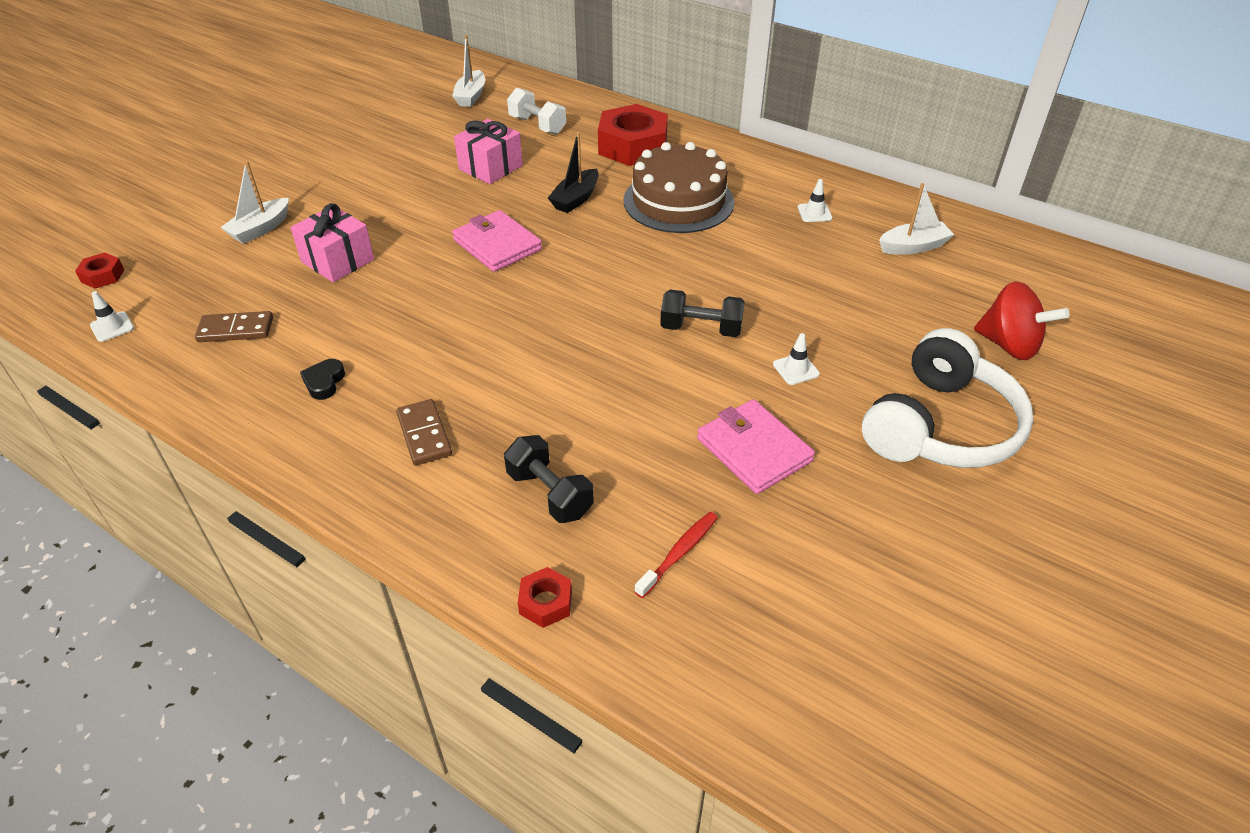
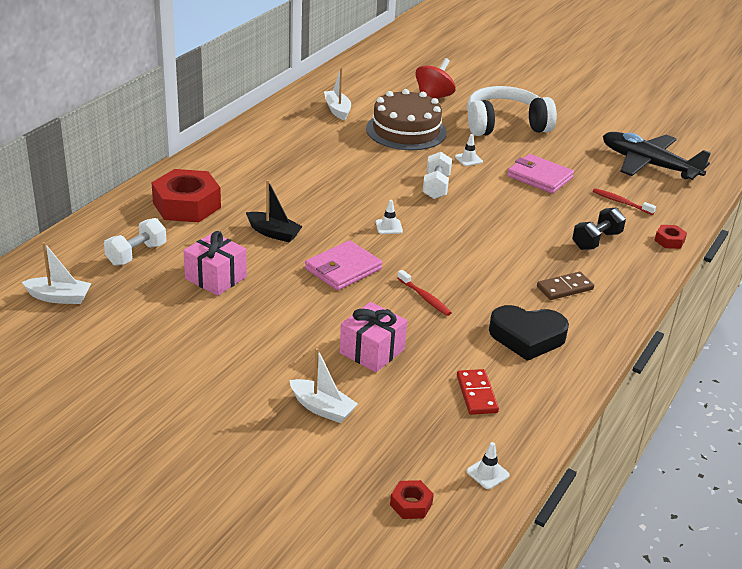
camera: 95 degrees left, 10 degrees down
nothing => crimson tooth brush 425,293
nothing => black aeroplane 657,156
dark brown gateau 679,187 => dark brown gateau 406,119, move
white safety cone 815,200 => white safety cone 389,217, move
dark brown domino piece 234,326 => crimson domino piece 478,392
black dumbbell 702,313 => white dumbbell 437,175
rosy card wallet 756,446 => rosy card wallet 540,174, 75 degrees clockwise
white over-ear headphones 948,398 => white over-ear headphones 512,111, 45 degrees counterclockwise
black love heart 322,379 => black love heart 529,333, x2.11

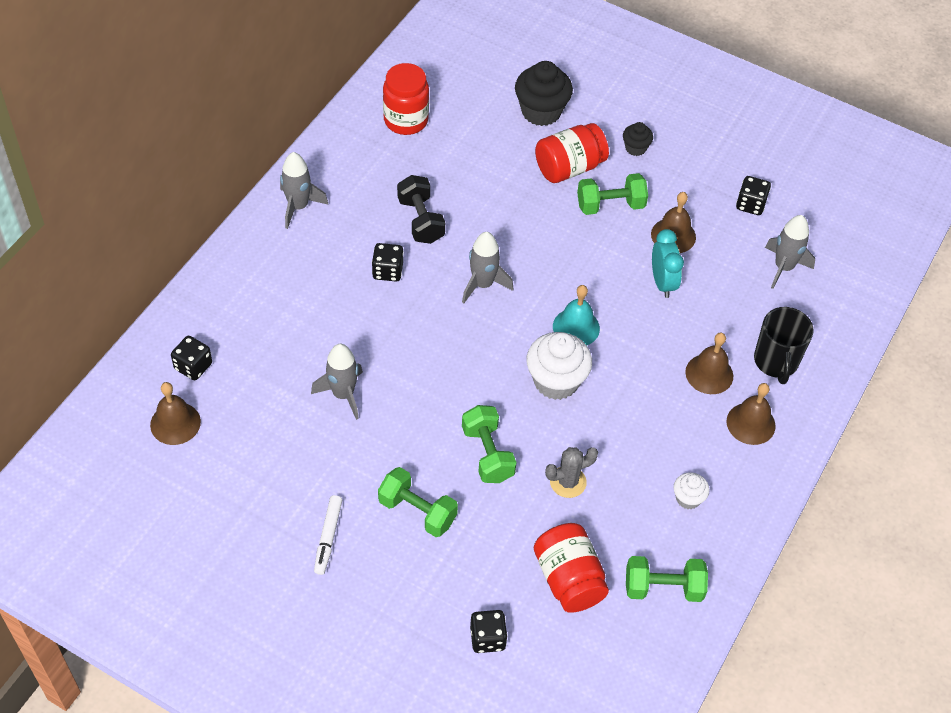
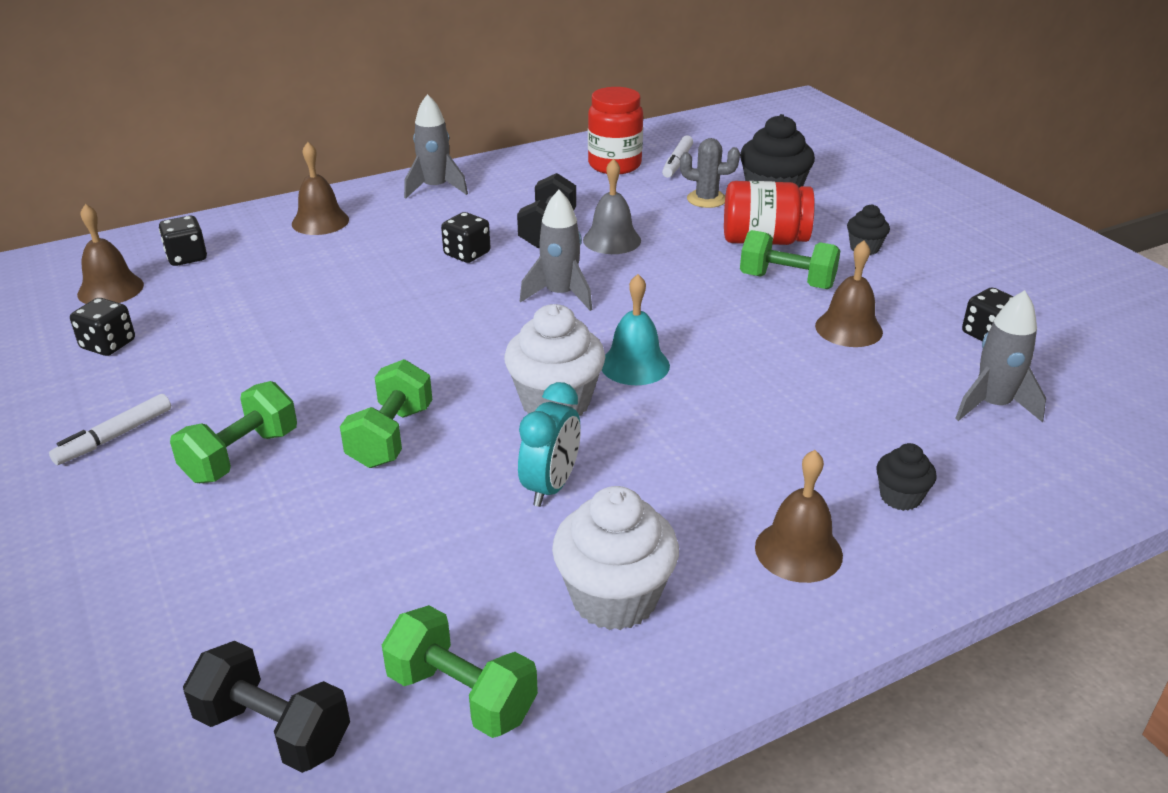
camera: 35 degrees right, 20 degrees down
ash-grey spaceship 337,382 => nothing
crimson jar 571,568 => nothing
nothing => black dumbbell 266,707
nothing => ash-grey school bell 612,206
nothing => white marker 677,157
black game die 488,631 => black game die 102,327, move
ash-grey saguaro cactus 571,472 => ash-grey saguaro cactus 710,173, move
aqua alarm clock 668,263 => aqua alarm clock 549,444, move
dark brown school bell 709,363 => dark brown school bell 320,188, move
black mug 783,345 => black cupcake 906,477
emerald dumbbell 418,502 => emerald dumbbell 233,432, 60 degrees clockwise
white cupcake 692,490 => white cupcake 615,558, x1.91

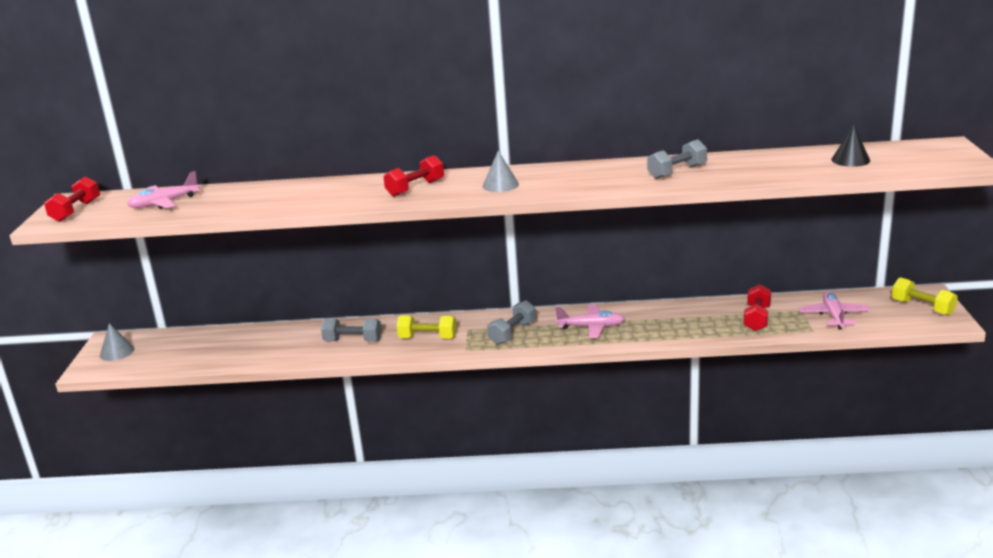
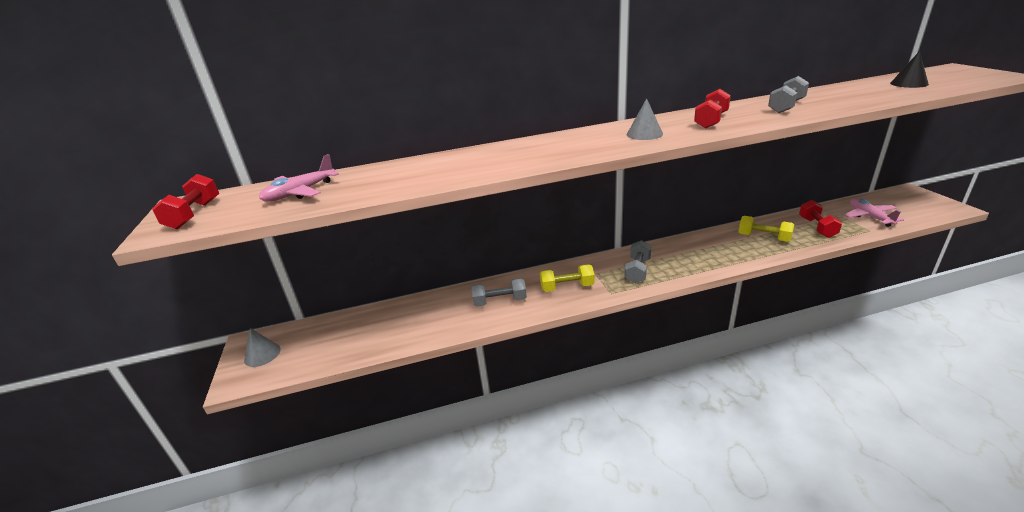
camera: 15 degrees left, 5 degrees up
rosy aeroplane 590,321 => nothing
crimson dumbbell 413,176 => crimson dumbbell 712,109, move
bright yellow dumbbell 925,296 => bright yellow dumbbell 766,229, move

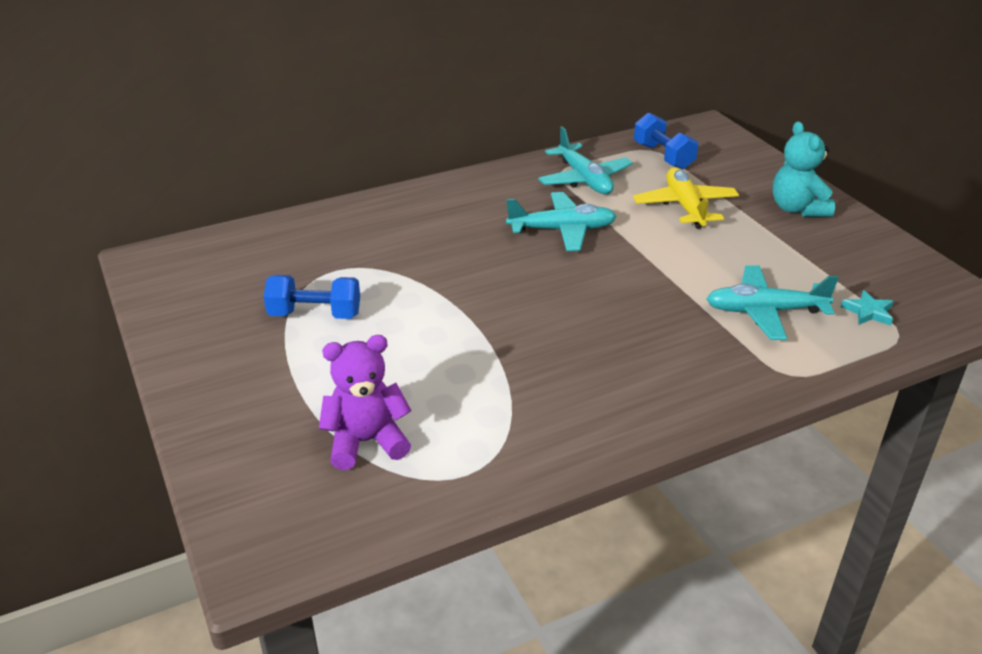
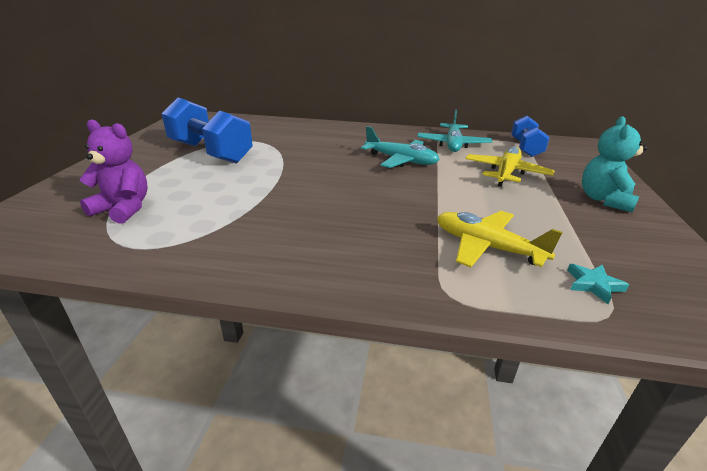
camera: 35 degrees right, 5 degrees down
aqua aeroplane 773,302 => bright yellow aeroplane 500,239
royal blue dumbbell 312,297 => royal blue dumbbell 207,131, x1.68

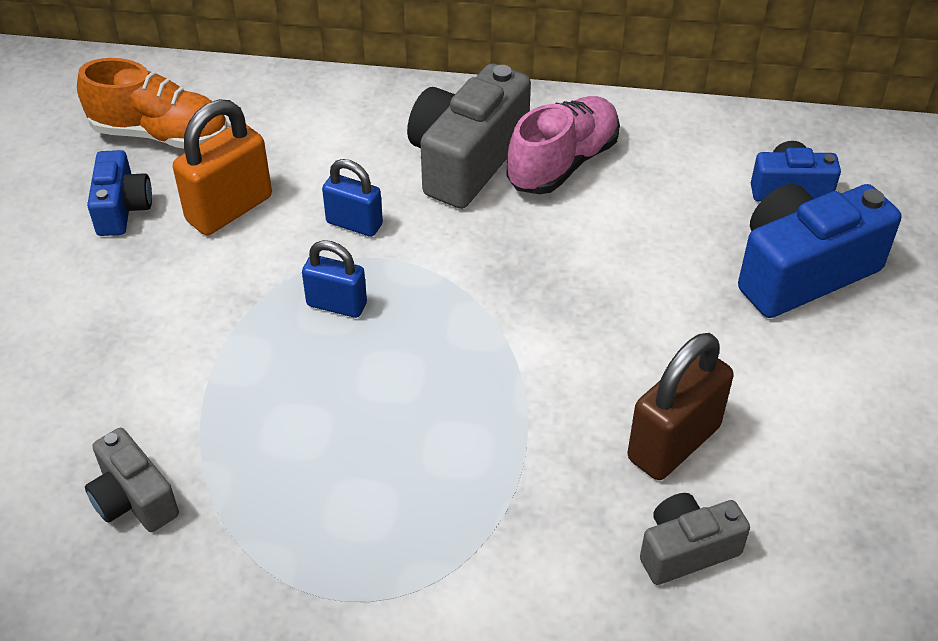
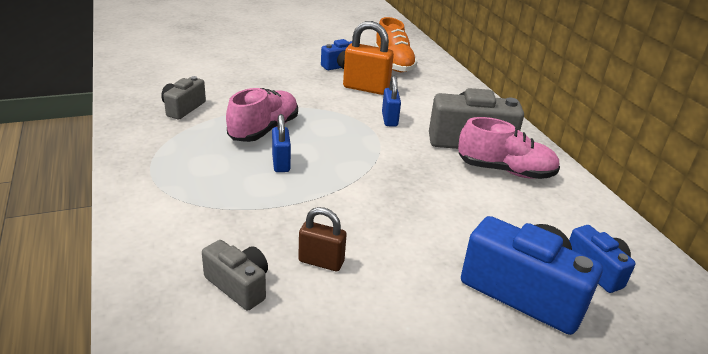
camera: 60 degrees right, 15 degrees down
nothing => rosy shoe 262,115
royal blue lock 334,279 => royal blue lock 281,143, move
dark brown lock 681,406 => dark brown lock 322,239, x0.62

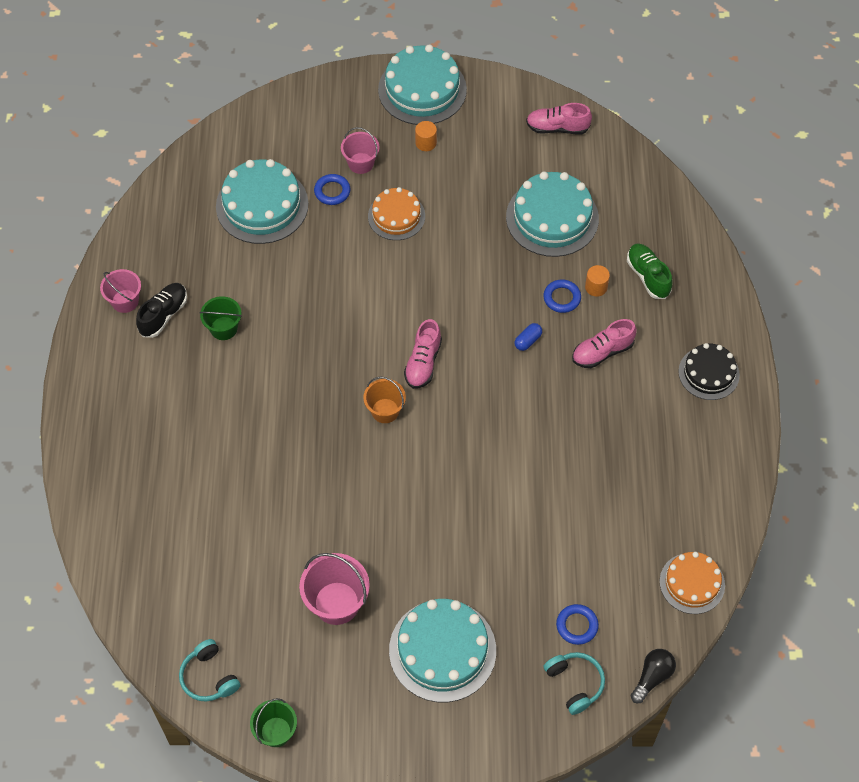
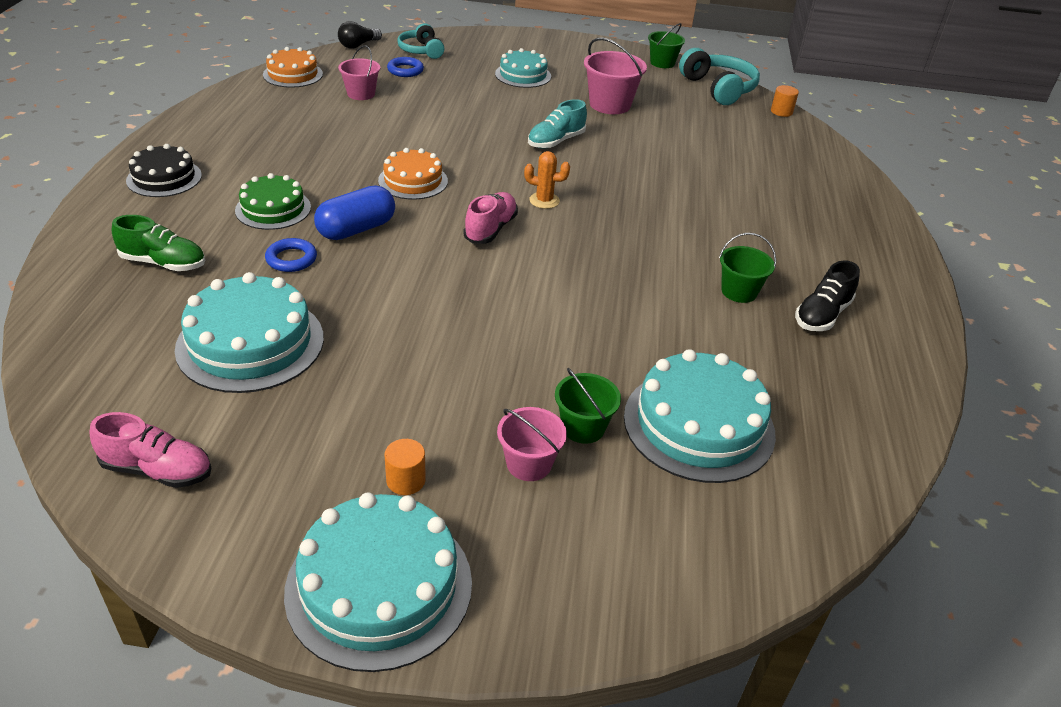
camera: 175 degrees left, 20 degrees down
nothing => aqua shoe 557,124
rosy sand bucket 120,291 => rosy sand bucket 359,72, move
bright orange gateau 396,213 => bright orange gateau 413,174, move
bright orange cylinder shape 597,281 => bright orange cylinder shape 785,101, move
royal blue ring 332,189 => emerald sand bucket 588,406
bright orange sand bucket 384,400 => bright orange saguaro cactus 547,180
rosy shoe 604,343 => emerald gateau 273,201
emerald shoe 650,271 => emerald shoe 158,243, 60 degrees counterclockwise
aqua over-ear headphones 209,670 => aqua over-ear headphones 719,76, x1.55
aqua gateau 442,650 => aqua gateau 523,68, x0.62
royal blue pill shape 528,337 => royal blue pill shape 354,213, x2.00

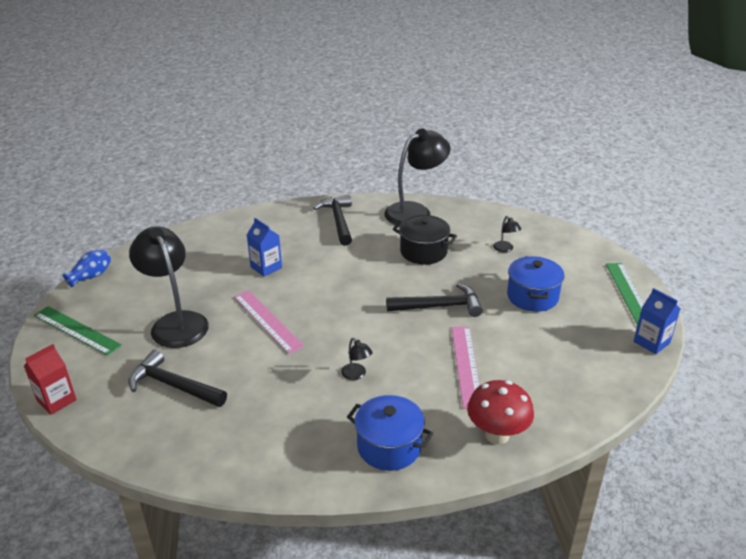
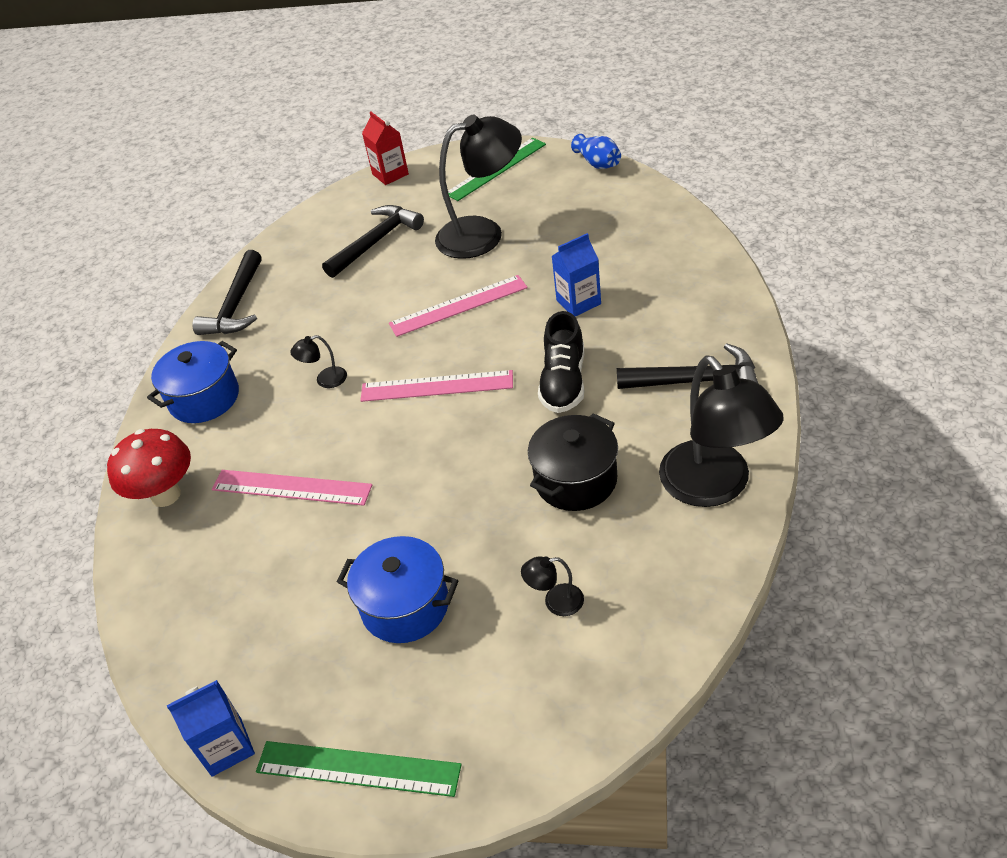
camera: 110 degrees right, 10 degrees up
nothing => rosy straightedge 436,386
nothing => black shoe 561,362
black hammer 434,300 => black hammer 227,292, move

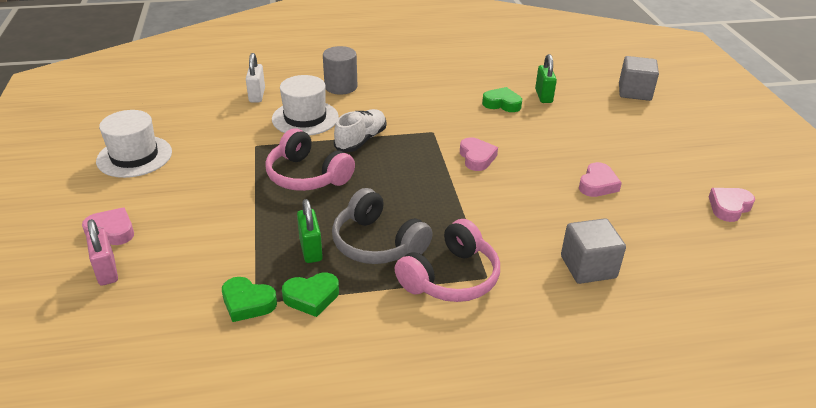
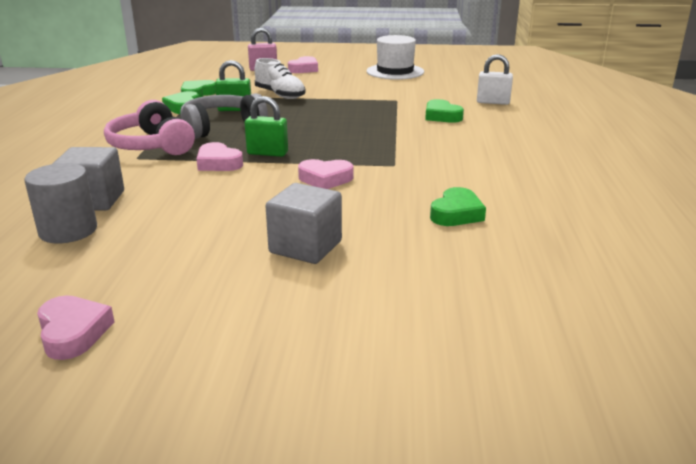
camera: 105 degrees right, 10 degrees down
rosy over-ear headphones 310,159 => nothing
ash-grey cylinder shape 340,70 => ash-grey cylinder shape 60,203, move
white shoe 360,130 => white shoe 280,78, move
emerald lock 546,78 => emerald lock 266,126, move
rosy love heart 600,179 => rosy love heart 220,156, move
ash-grey solid cube 639,78 => ash-grey solid cube 304,223, move
white top hat 305,105 => emerald love heart 444,111

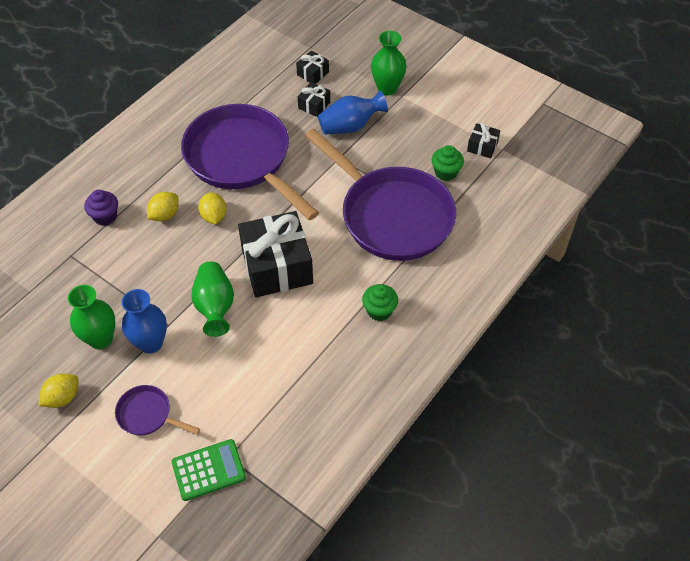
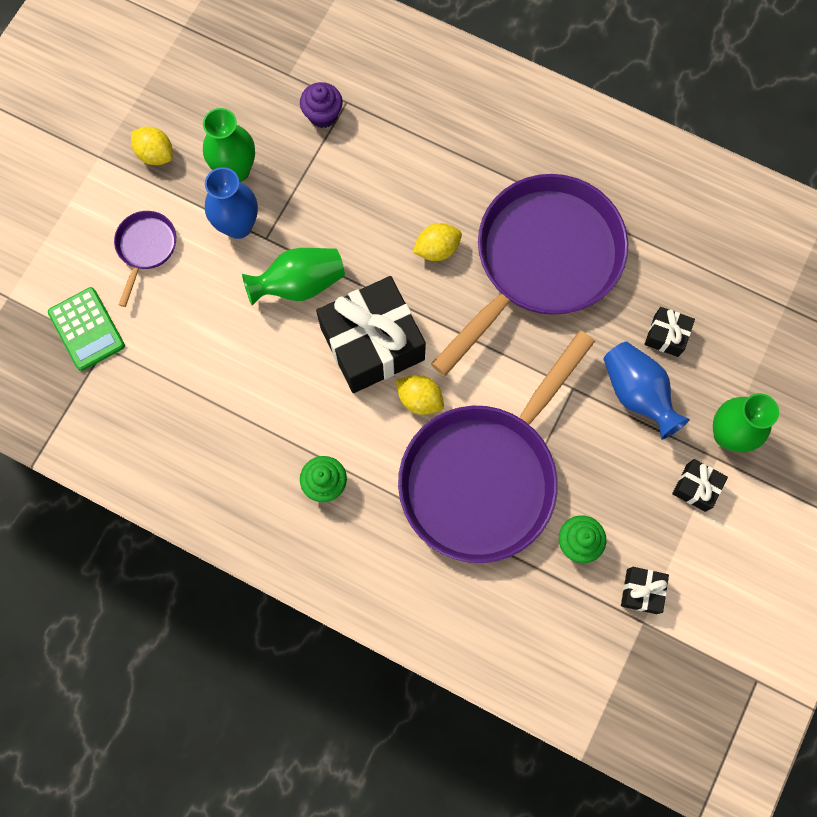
camera: 80 degrees right, 20 degrees up
purple cupcake 101,208 => purple cupcake 321,105, move
bright yellow toy lemon 163,206 => bright yellow toy lemon 420,395, move
black present 312,67 => black present 700,485, move

